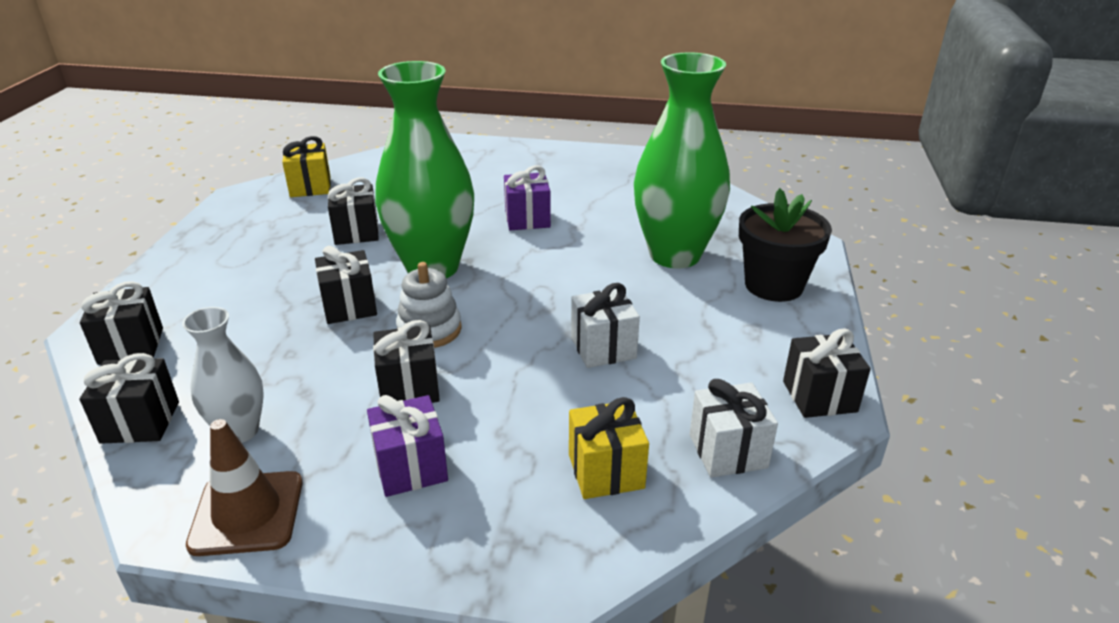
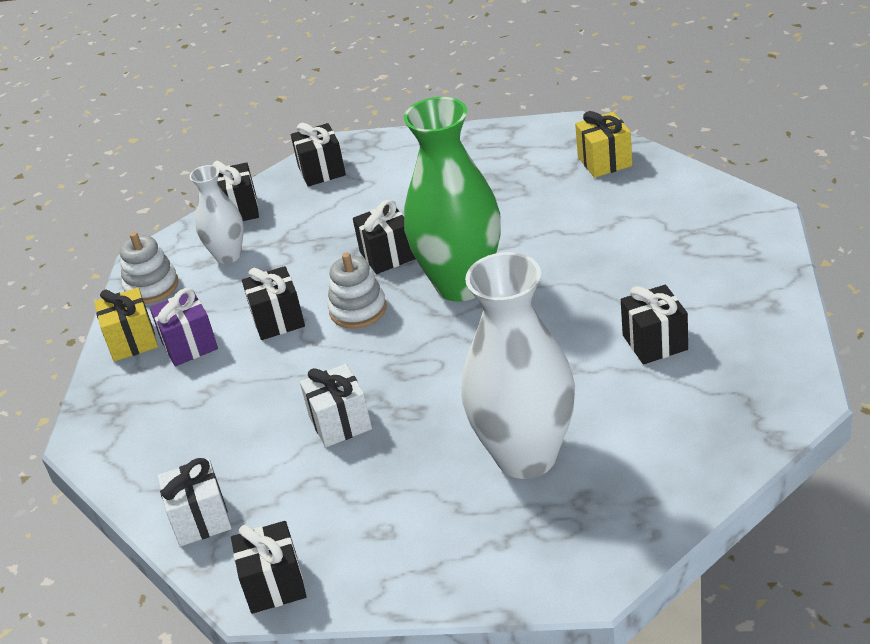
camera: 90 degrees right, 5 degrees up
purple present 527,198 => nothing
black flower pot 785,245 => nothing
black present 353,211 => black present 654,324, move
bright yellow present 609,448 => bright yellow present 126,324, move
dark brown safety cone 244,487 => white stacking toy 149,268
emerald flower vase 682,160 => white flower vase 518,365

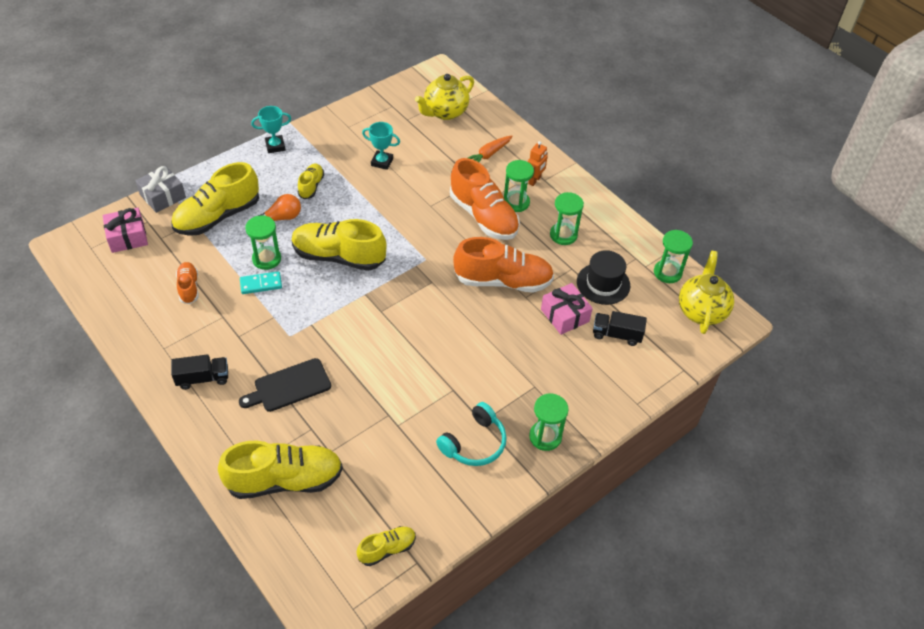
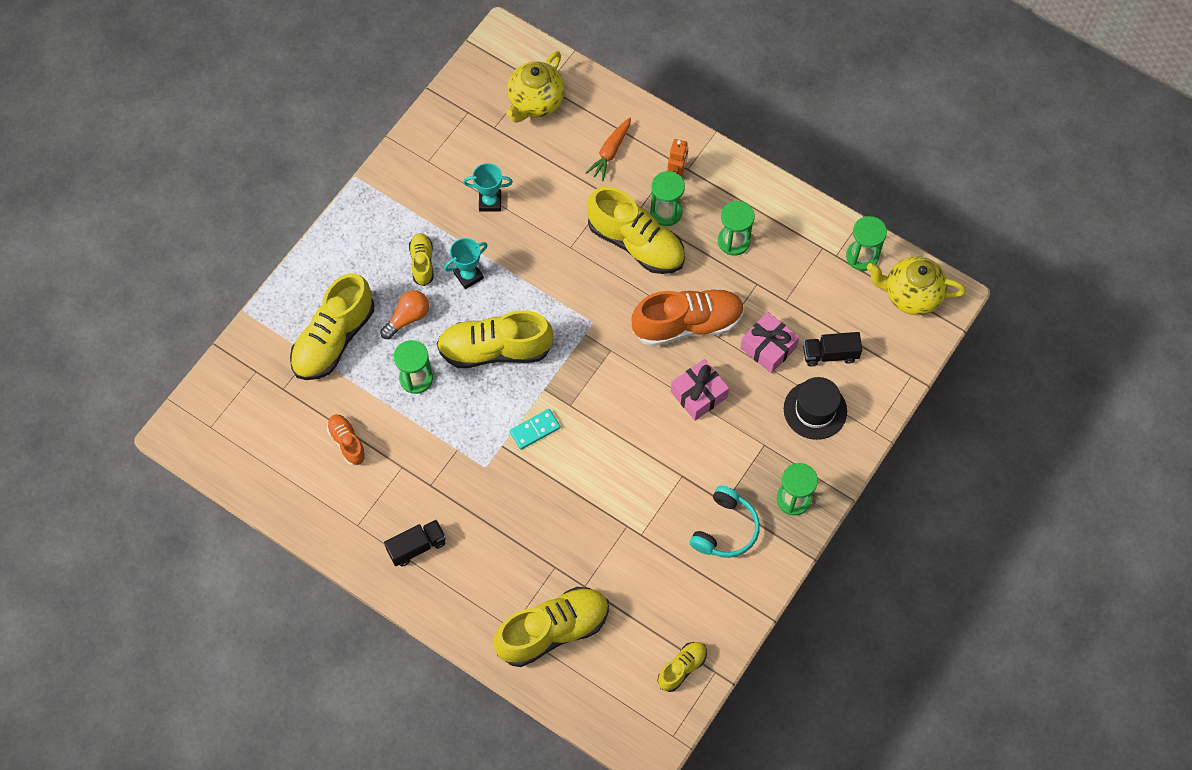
camera: 15 degrees left, 15 degrees up
ash-grey present 160,189 => nothing
black chopping board 285,385 => nothing
rosy present 125,230 => rosy present 700,390, move
aqua domino piece 261,282 => aqua domino piece 535,429, move
aqua trophy 271,129 => aqua trophy 466,263, move
black top hat 603,277 => black top hat 815,408, move
bright orange shoe 485,199 => bright yellow shoe 636,230
bright yellow teapot 706,292 => bright yellow teapot 916,285, 75 degrees counterclockwise

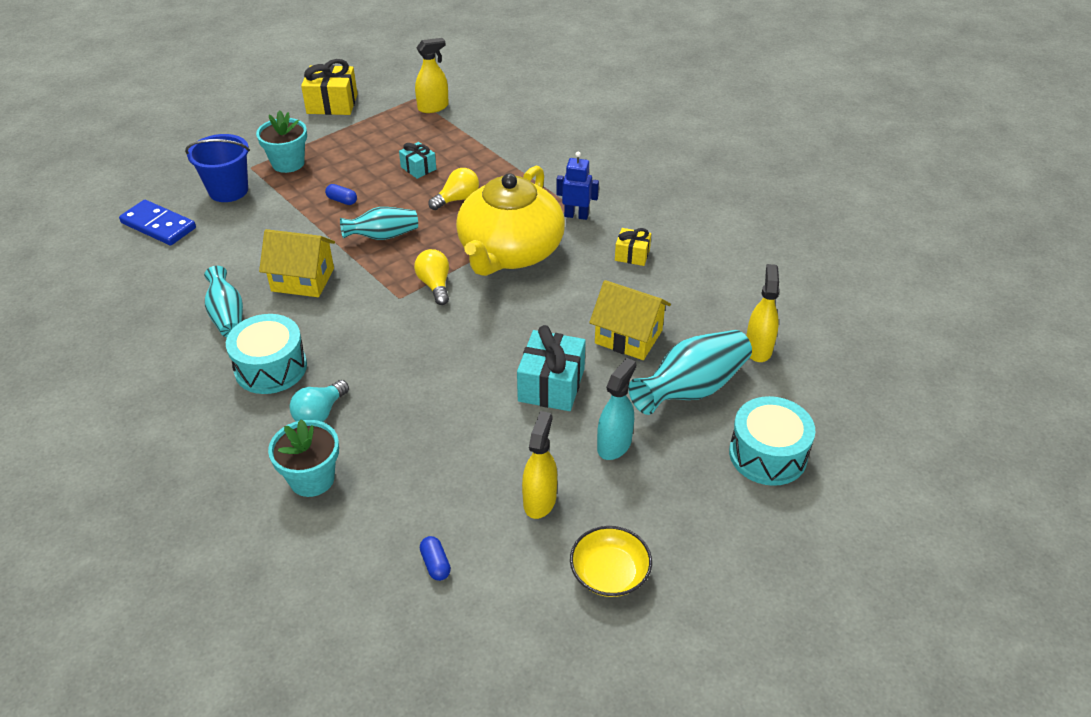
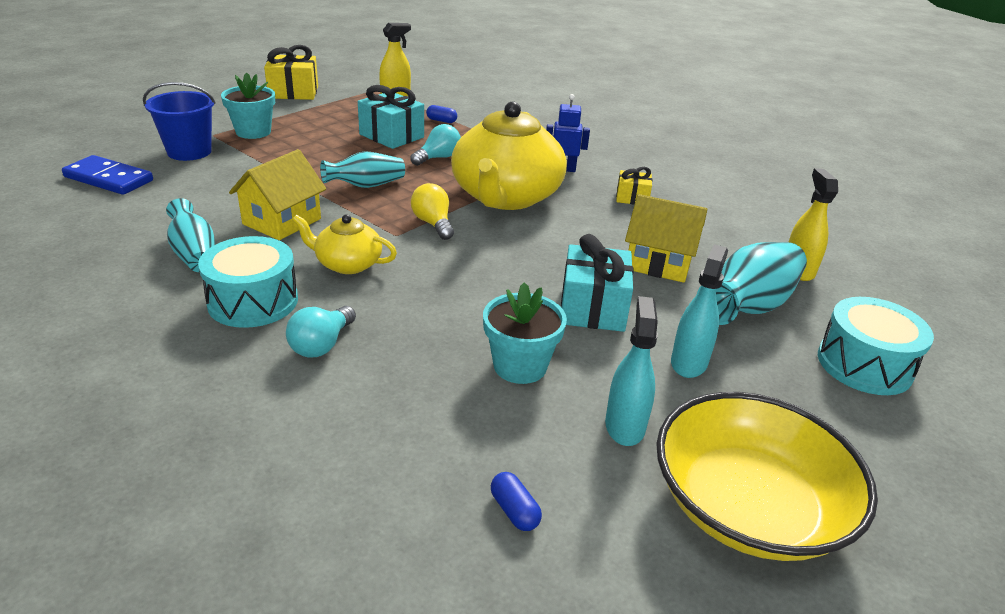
camera: 10 degrees left, 10 degrees down
nothing => bright yellow teapot 344,244
aqua flower pot 303,458 => aqua flower pot 525,333, move
royal blue pill shape 341,194 => royal blue pill shape 441,114, move
bright yellow lightbulb 453,189 => aqua lightbulb 435,145
bright yellow sprayer 539,465 => aqua sprayer 631,371
bright yellow toy house 297,263 => bright yellow toy house 277,194, 60 degrees counterclockwise
aqua present 417,160 => aqua present 391,117, x1.75
bright yellow serving bowl 611,561 => bright yellow serving bowl 767,476, x1.87

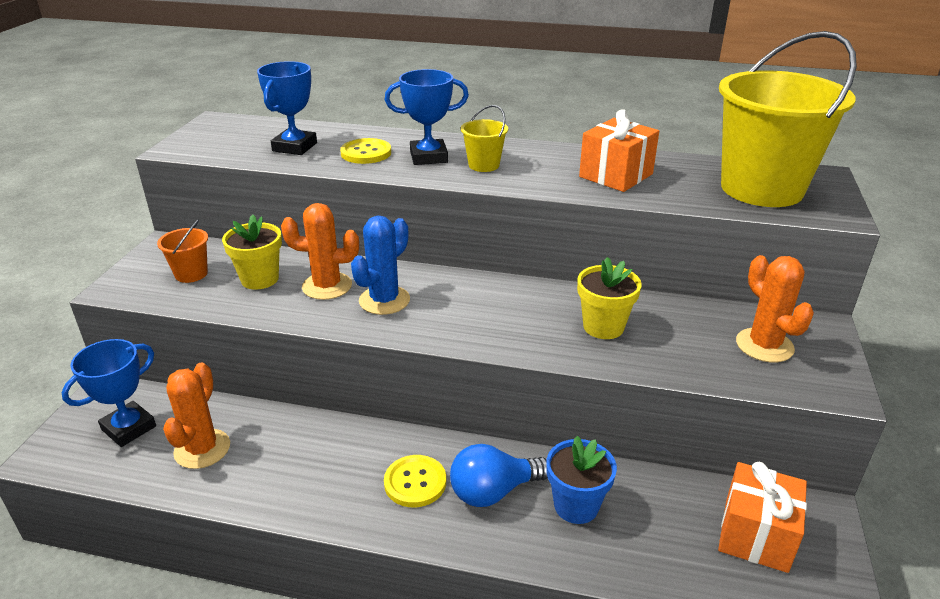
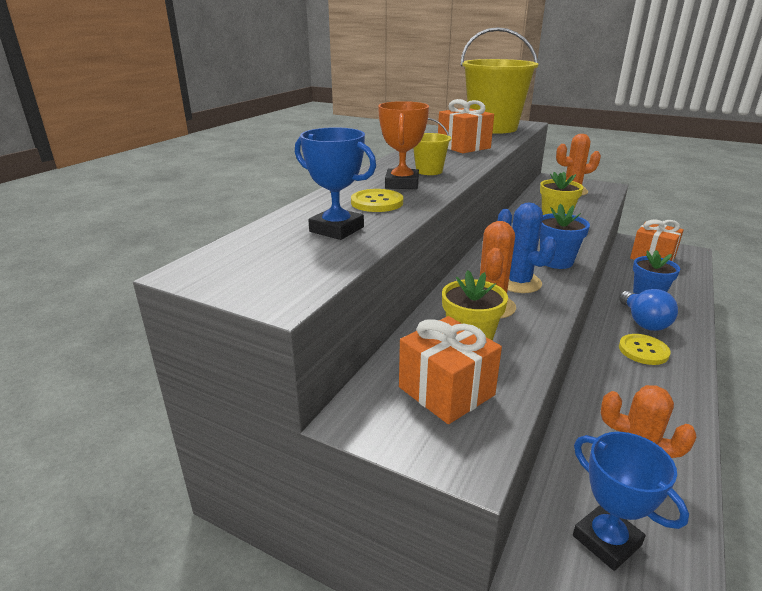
camera: 75 degrees left, 5 degrees down
nothing => royal blue flower pot 565,236
bright orange sand bucket 182,251 => bright orange present 450,370
royal blue trophy 427,117 => bright orange trophy 403,145

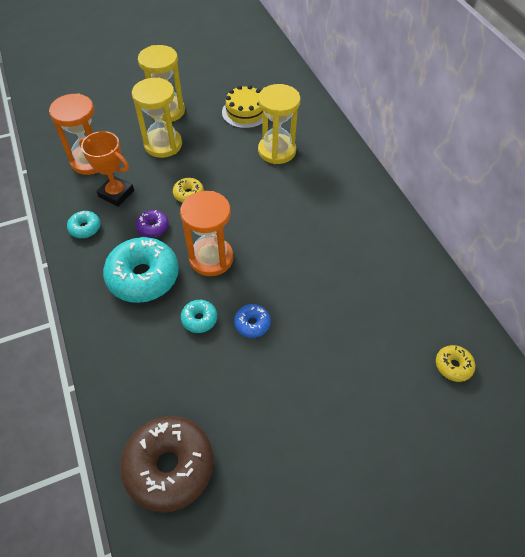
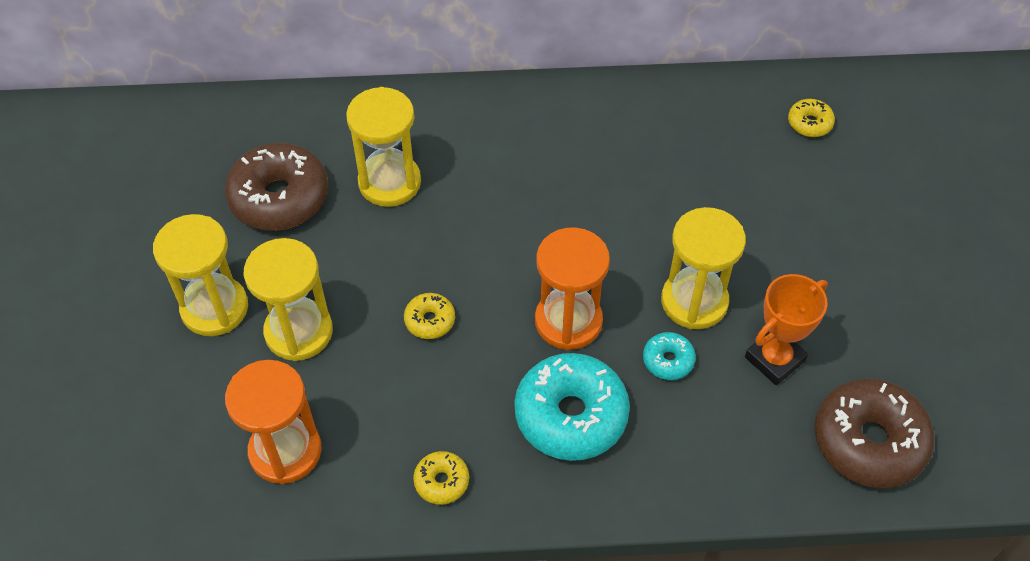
camera: 70 degrees left, 0 degrees up
purple donut 152,223 => nothing
bright orange trophy 106,169 => bright orange trophy 786,329, move
bright yellow gateau 242,107 => dark brown donut 276,187
royal blue donut 252,321 => bright yellow sandglass 703,268
aqua donut 84,224 => bright yellow donut 441,478

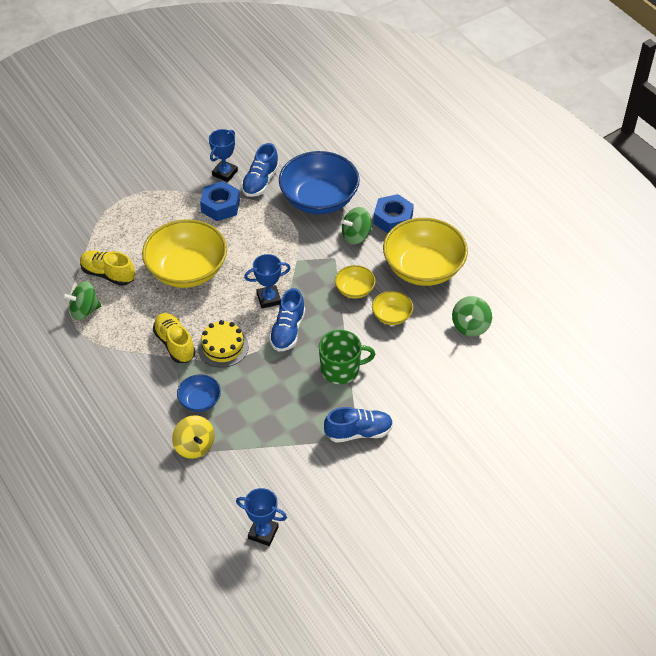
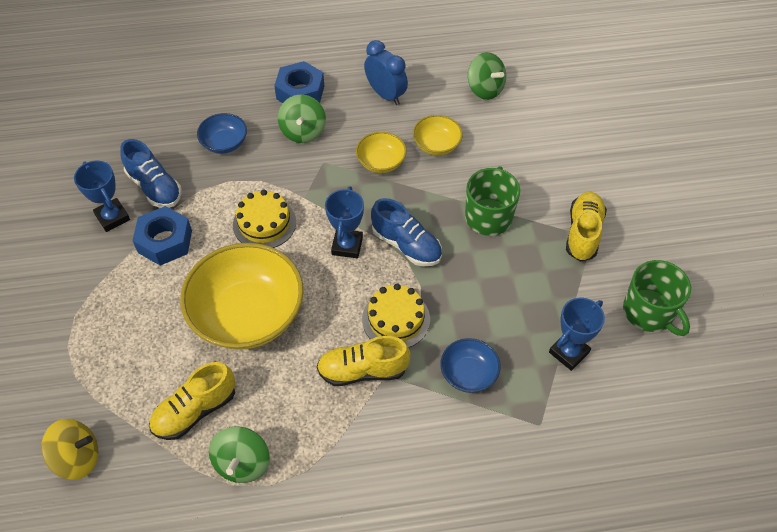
camera: 65 degrees left, 5 degrees up
nothing => bright yellow gateau 264,219
nothing => emerald mug 657,298
bright yellow whirligig 193,437 => bright yellow whirligig 69,449, move
royal blue trophy 261,517 => royal blue trophy 577,334, move
bright yellow serving bowl 425,252 => royal blue alarm clock 386,72
royal blue shoe 358,425 => bright yellow shoe 586,226
royal blue serving bowl 319,182 => royal blue serving bowl 222,133, x0.48

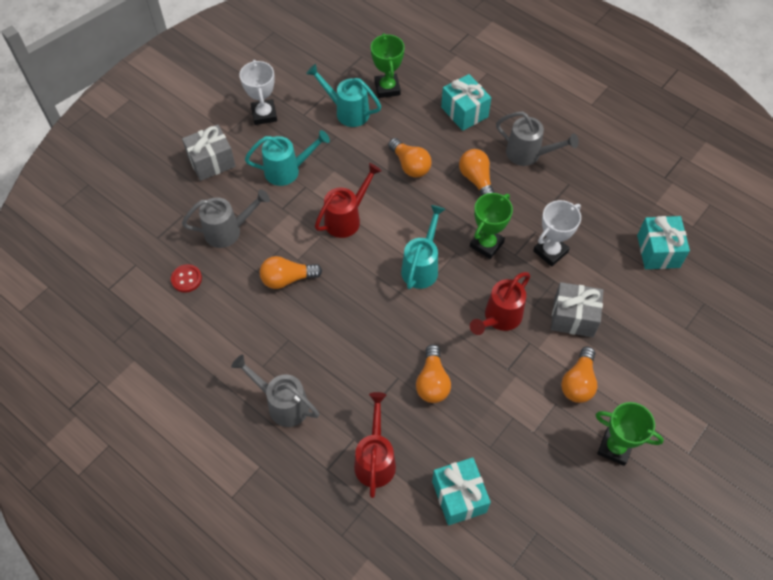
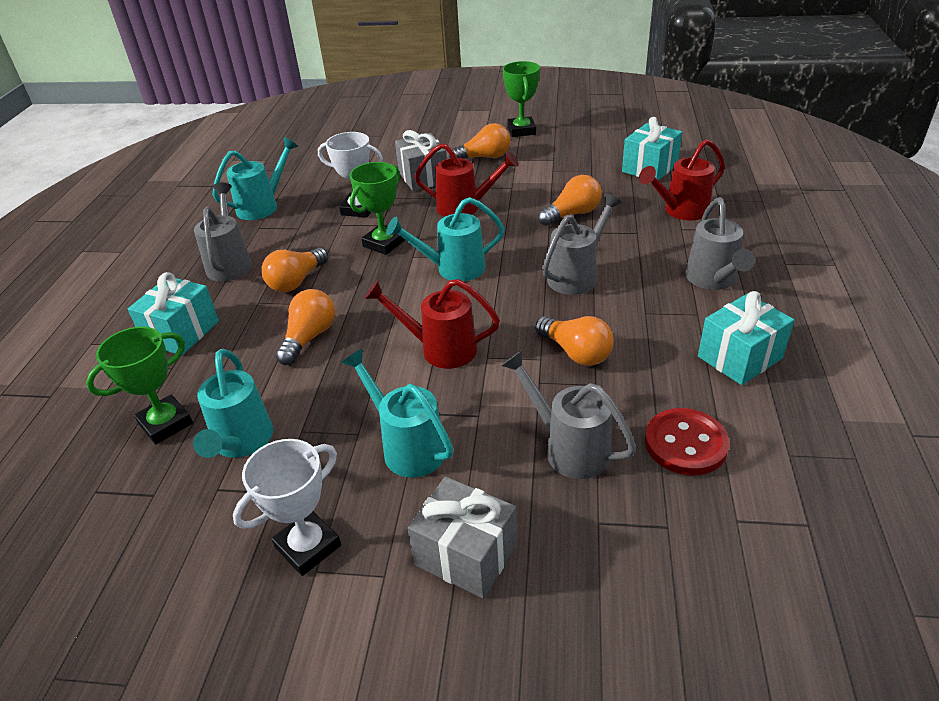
camera: 120 degrees left, 20 degrees down
nothing => aqua watering can 255,178
nothing => ash-grey watering can 582,244
aqua present 663,242 => aqua present 746,338, move
emerald trophy 491,226 => emerald trophy 377,208, 60 degrees counterclockwise
crimson sewing button 186,278 => crimson sewing button 687,442, x1.55

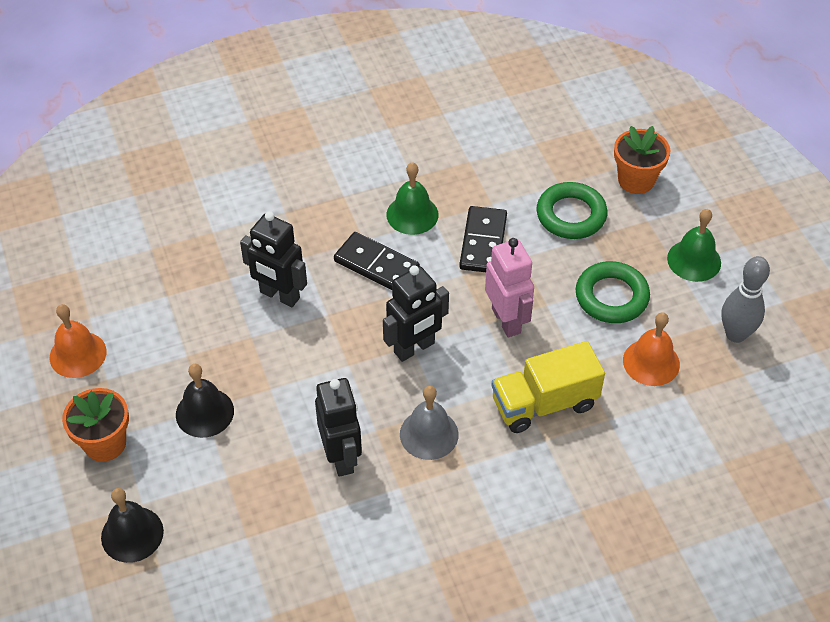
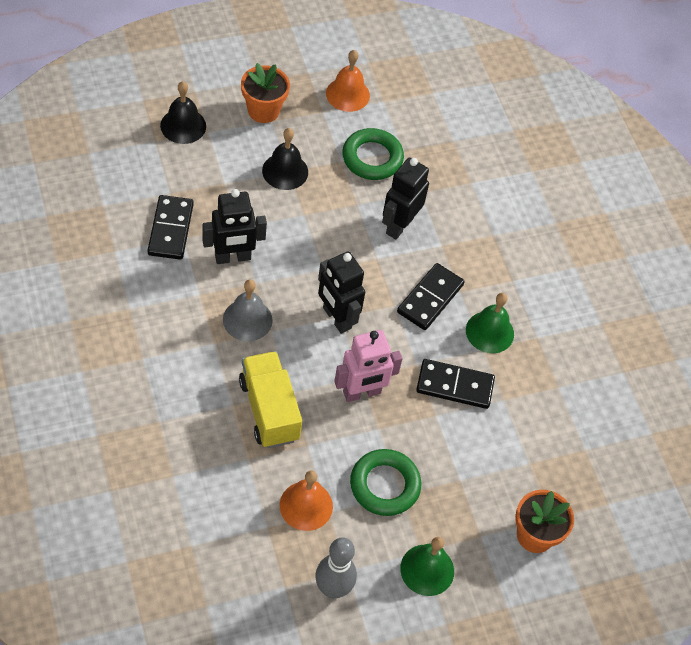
camera: 85 degrees right, 5 degrees up
nothing => black domino piece 170,227
emerald ring 572,210 => emerald ring 373,154, move

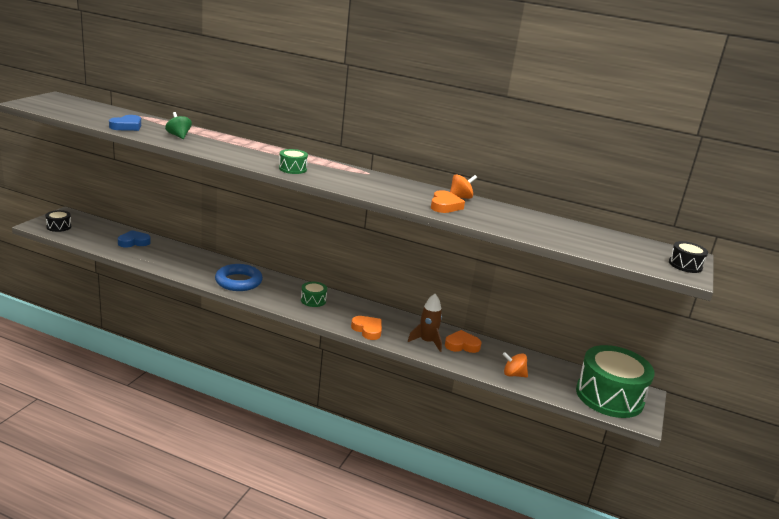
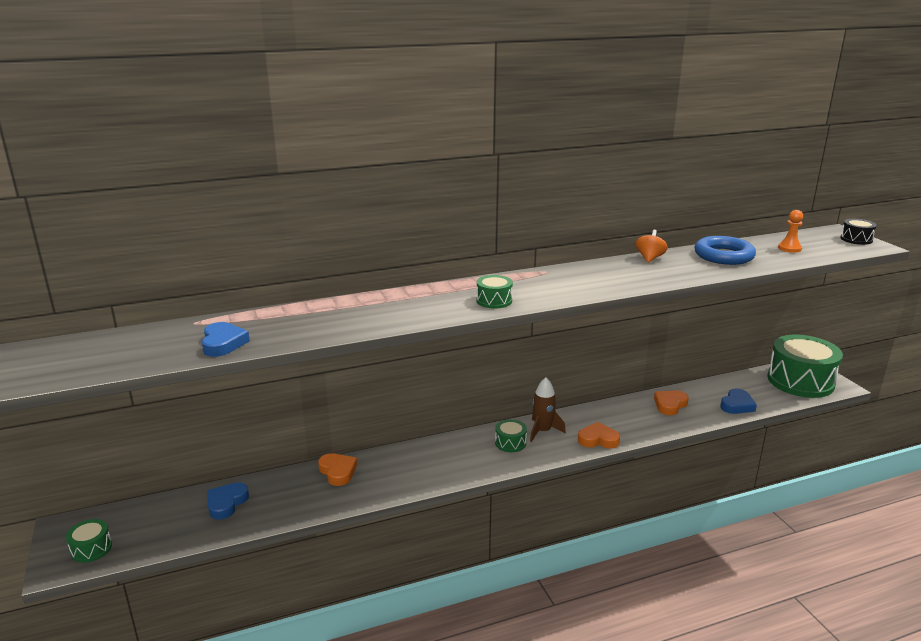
camera: 40 degrees left, 0 degrees up
emerald whirligig 178,125 => nothing
nothing => bright orange game pawn 790,231
royal blue ring 239,277 => royal blue ring 725,250, move
dark brown spaceship 425,323 => dark brown spaceship 548,410, move
bright orange love heart 448,201 => bright orange love heart 337,469, move
bright orange whirligig 515,364 => royal blue love heart 738,401
black toy drum 58,221 => emerald toy drum 89,541

